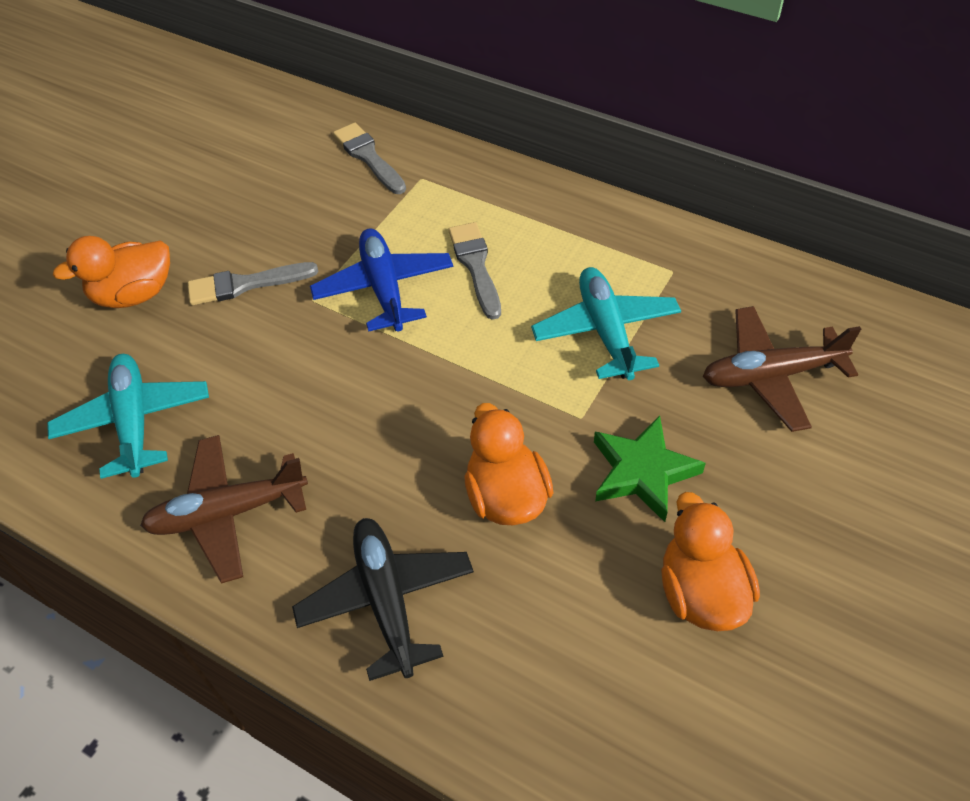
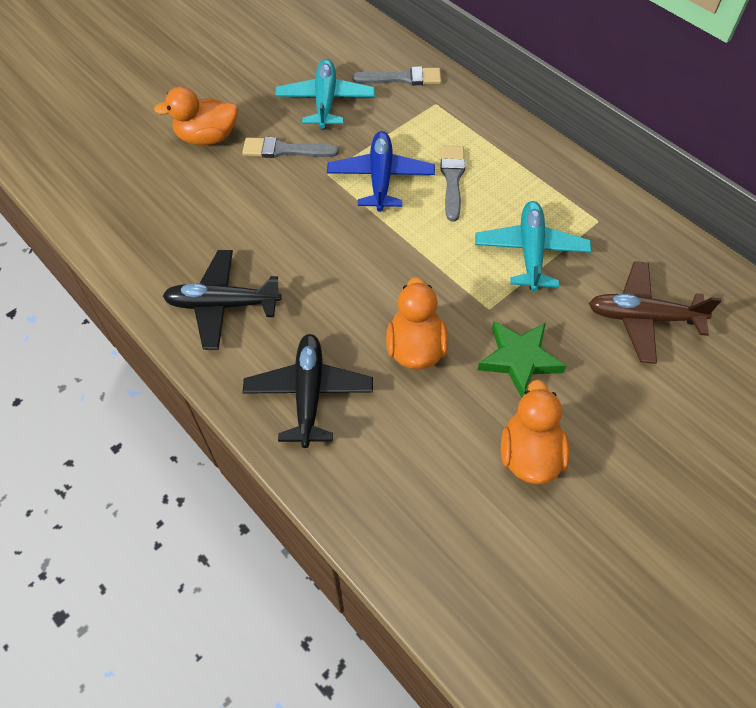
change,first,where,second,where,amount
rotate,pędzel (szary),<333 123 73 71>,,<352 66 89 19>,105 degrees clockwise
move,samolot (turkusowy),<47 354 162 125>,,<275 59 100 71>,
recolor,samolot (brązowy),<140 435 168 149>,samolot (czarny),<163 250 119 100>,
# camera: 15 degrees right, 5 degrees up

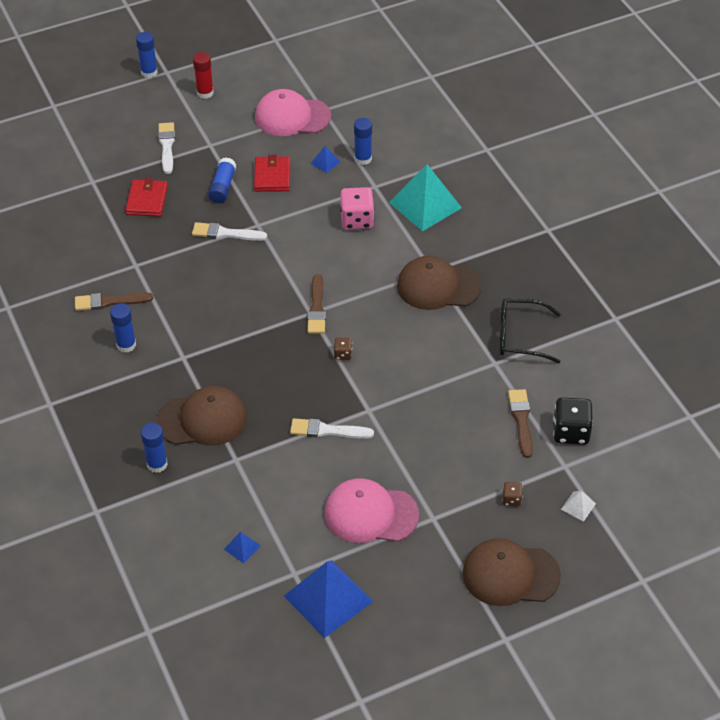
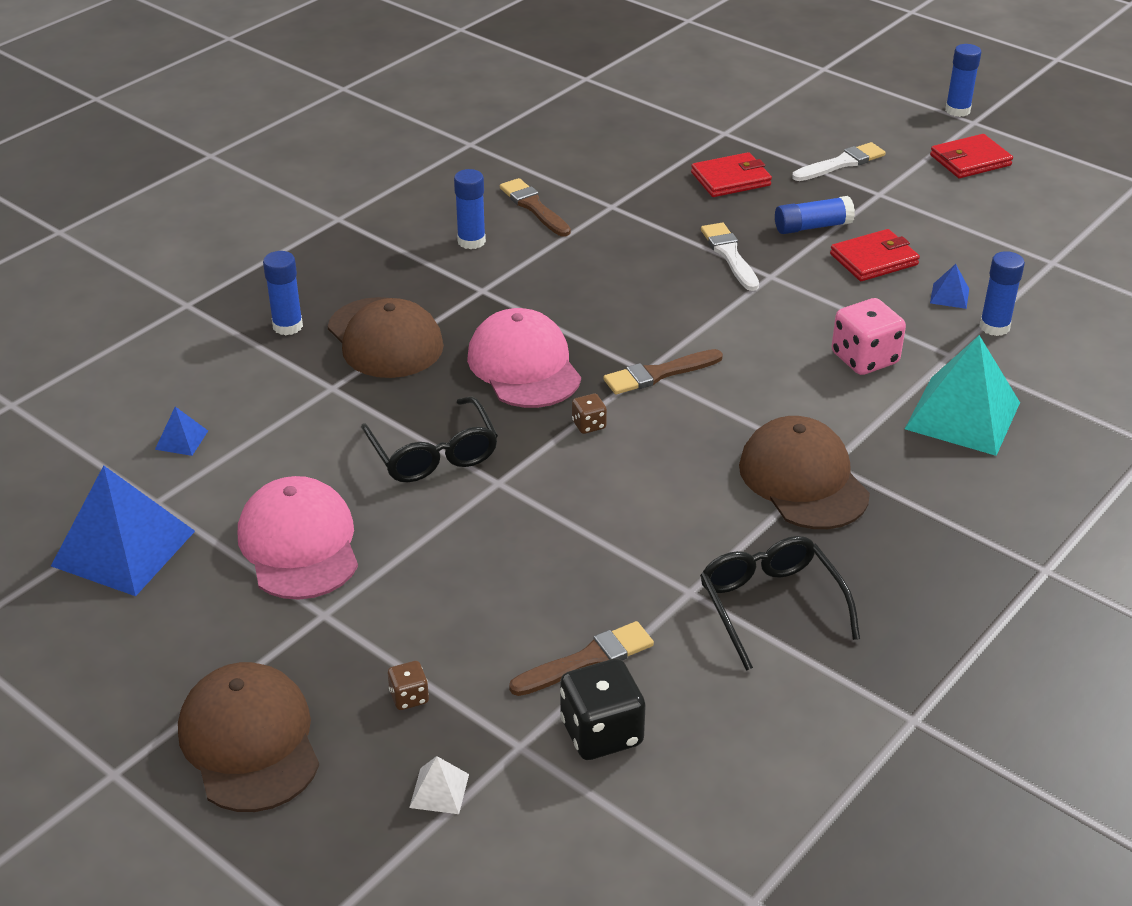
change,first,where,second,where,amount
replace,klej w sztyfcie (czerwony),<193 52 21 47>,portfel (czerwony),<930 134 83 44>,
move,czapka (różowy),<255 89 76 47>,,<467 308 114 100>,
replace,pędzel (biały),<290 418 84 21>,okulary (czarny),<361 397 137 85>,
# camera: 65 degrees right, 10 degrees down

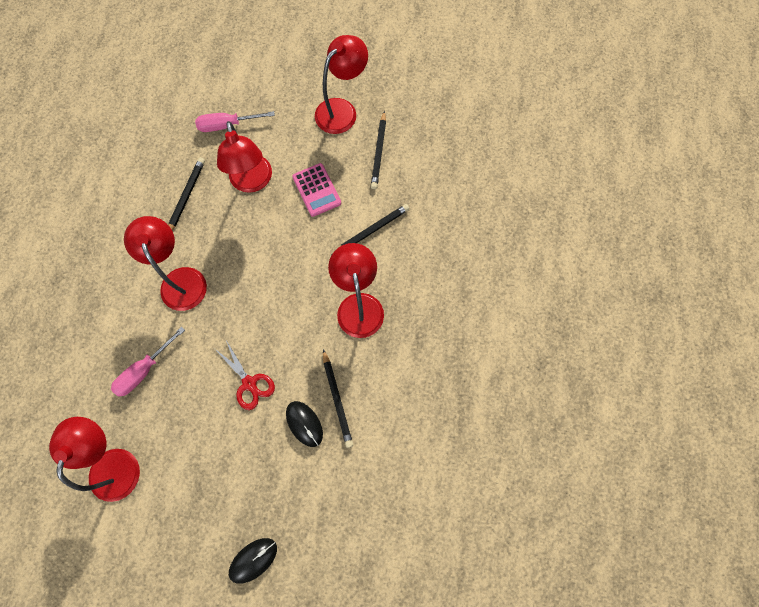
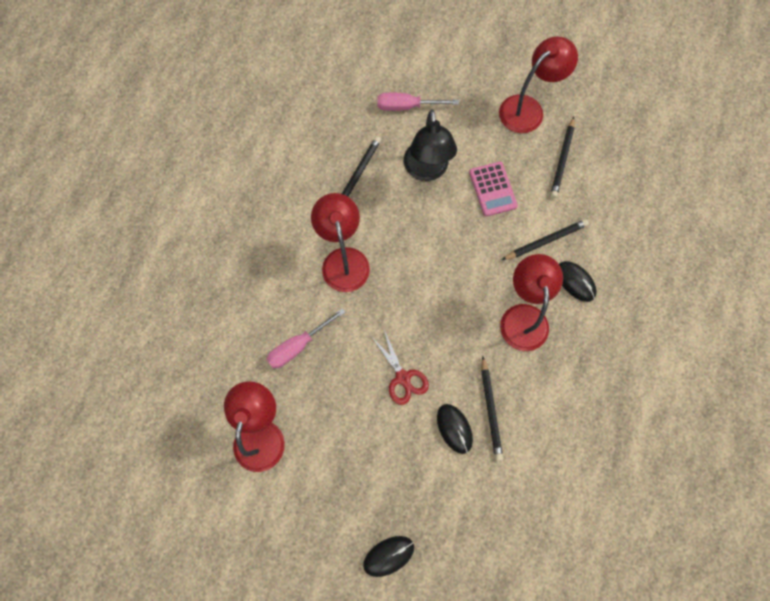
change,first,where,second,where,amount
recolor,lampka (czerwony),<217 121 55 72>,lampka (czarny),<404 110 53 71>,
insert,,,myszka (czarny),<559 261 38 41>,
# camera: 10 degrees right, 0 degrees up

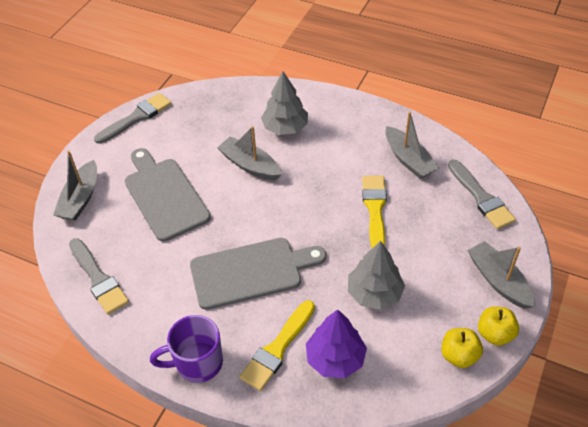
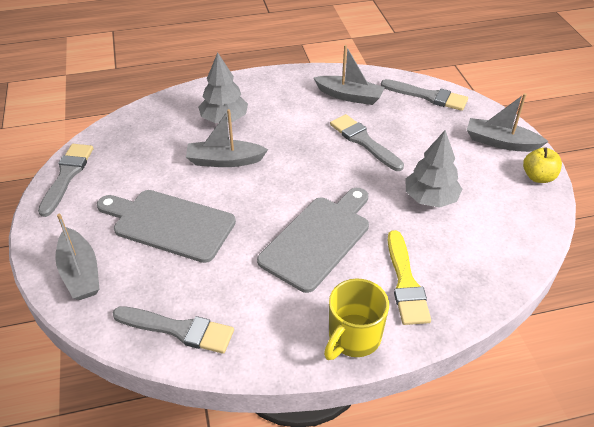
change,first,where,second,where,amount
recolor,pędzel (żółty),<362 176 25 72>,pędzel (szary),<330 114 74 57>,
delete,drzewko (fioletowy),<306 309 61 69>,,,
recolor,kubek (fioletowy),<150 315 73 68>,kubek (żółty),<324 278 65 82>,
delete,jabłko (żółty),<441 328 42 40>,,,
# camera: 40 degrees left, 5 degrees down

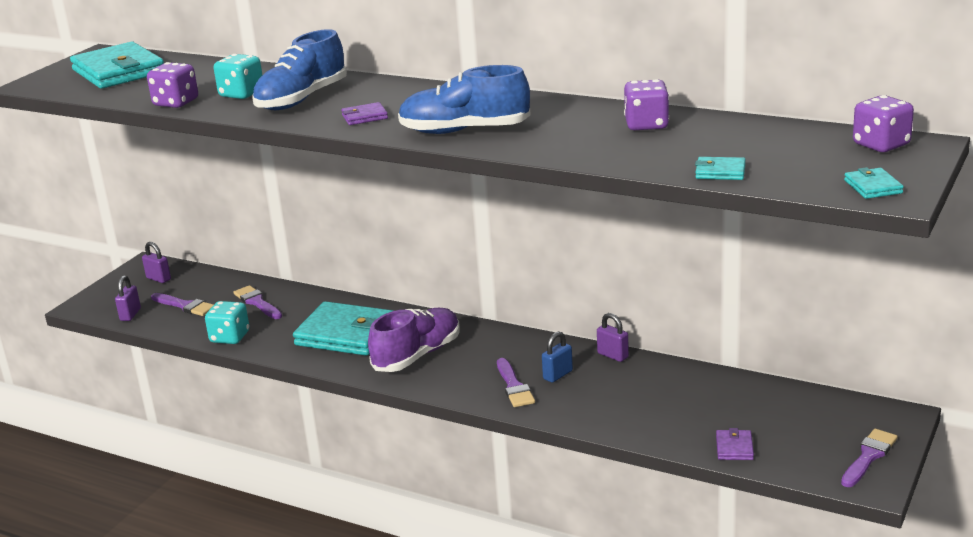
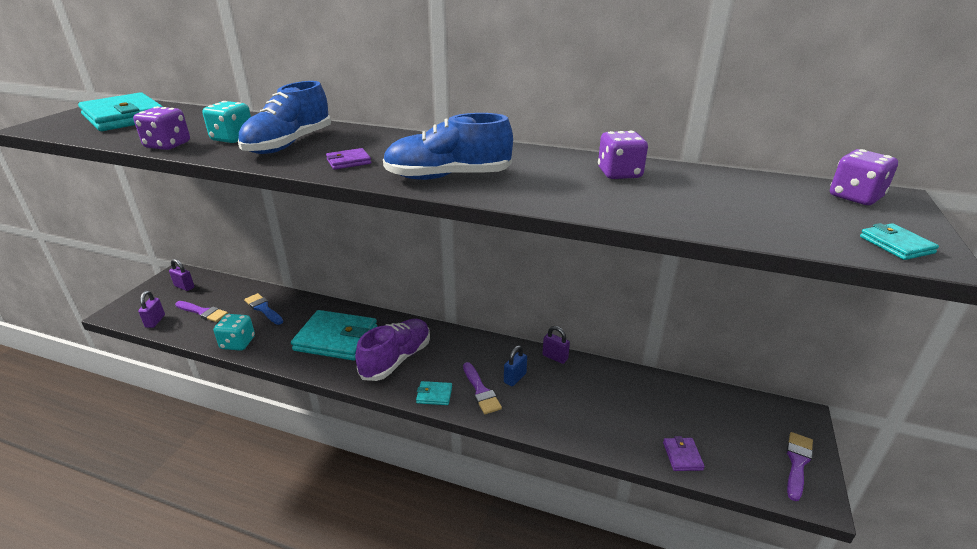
change,first,where,second,where,amount
move,portfel (turkusowy),<695 157 51 23>,,<416 381 36 24>,
recolor,pędzel (fioletowy),<233 285 49 34>,pędzel (niebieski),<244 293 39 32>,
# camera: 10 degrees left, 5 degrees up

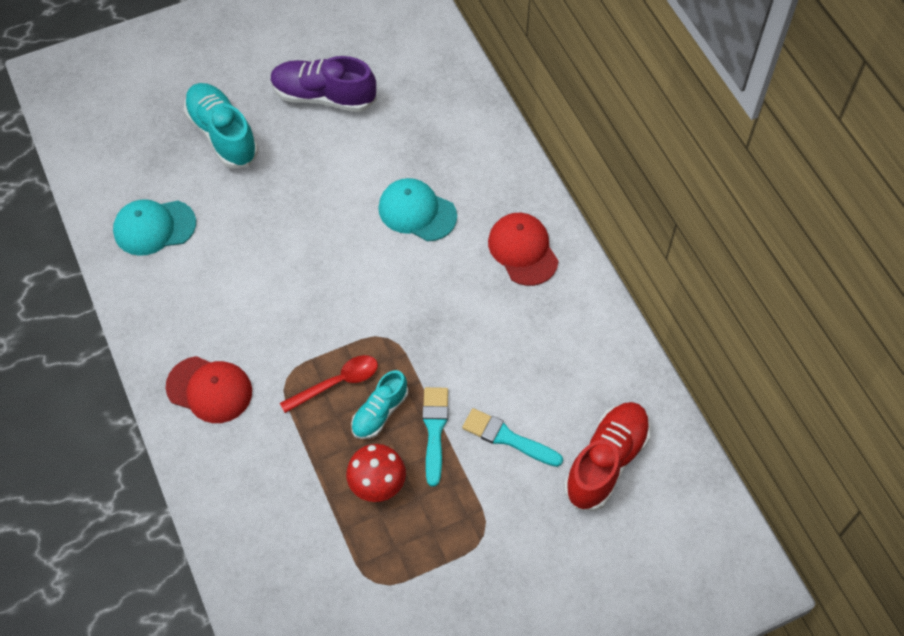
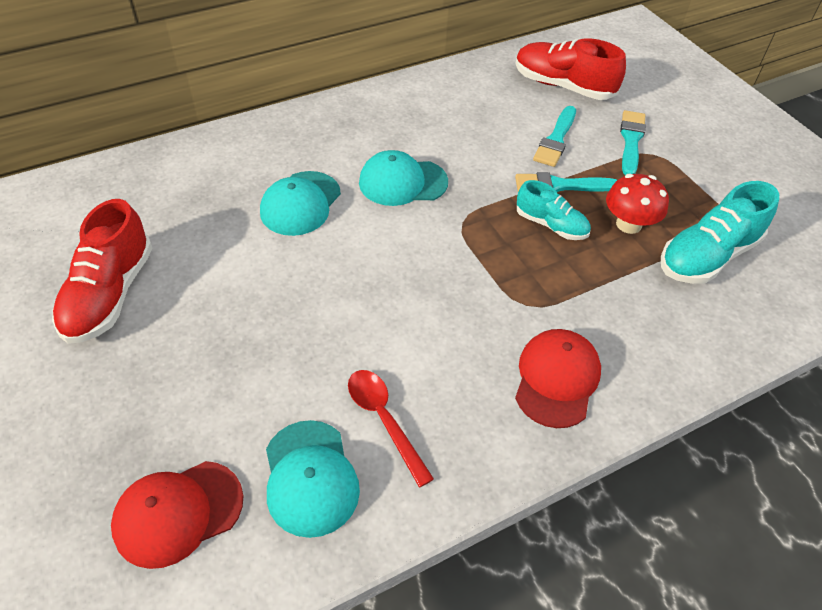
change,first,where,second,where,amount
recolor,but (fioletowy),<270 56 107 56>,but (czerwony),<52 199 100 145>,
move,but (turkusowy),<184 83 75 86>,,<661 181 118 103>,
move,czapka (czerwony),<488 213 70 73>,,<111 461 132 108>,
move,łyżka (czerwony),<280 355 98 58>,,<348 370 86 117>,
insert,,,pędzel (turkusowy),<620 110 26 65>,
insert,,,czapka (turkusowy),<359 150 89 56>,
# camera: 95 degrees left, 10 degrees down

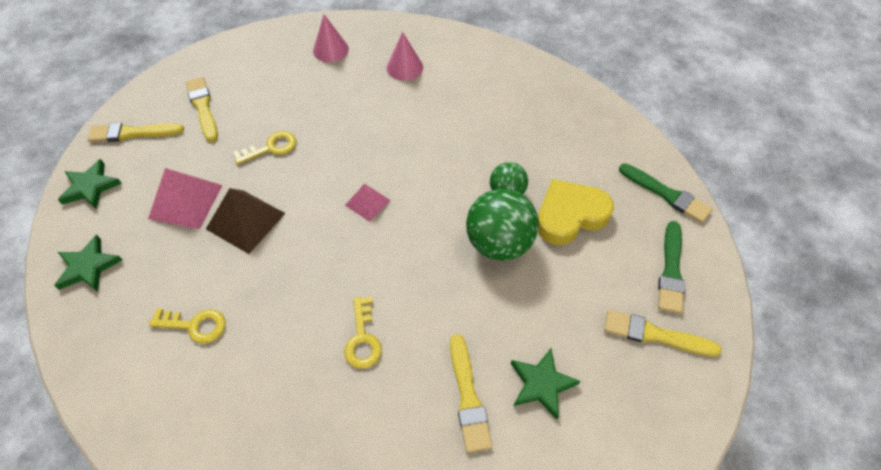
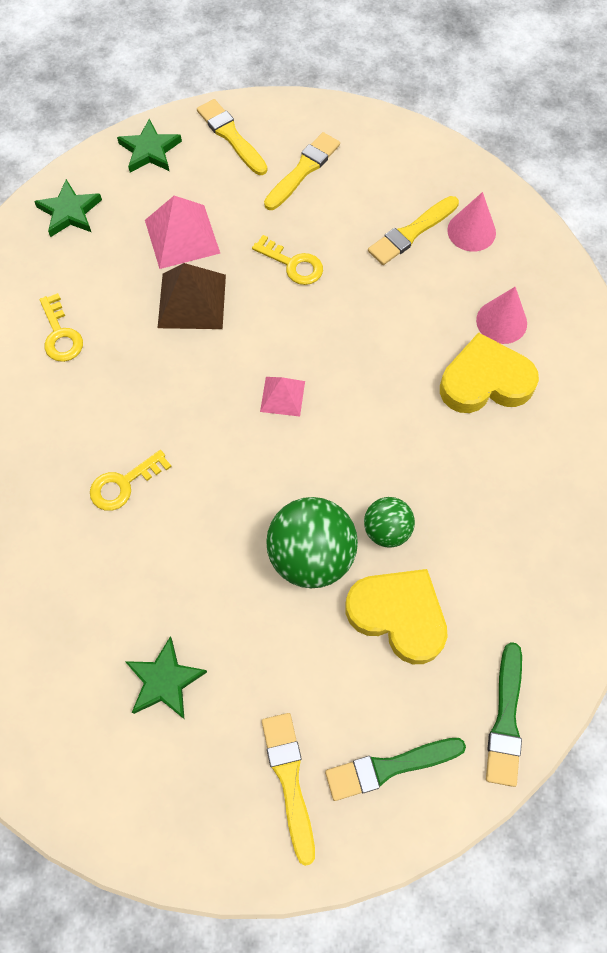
change,first,where,second,where,amount
move,pędzel (żółty),<450 334 42 119>,,<368 196 91 69>,
insert,,,serce (żółty),<440 332 99 81>,
# camera: 60 degrees right, 10 degrees up

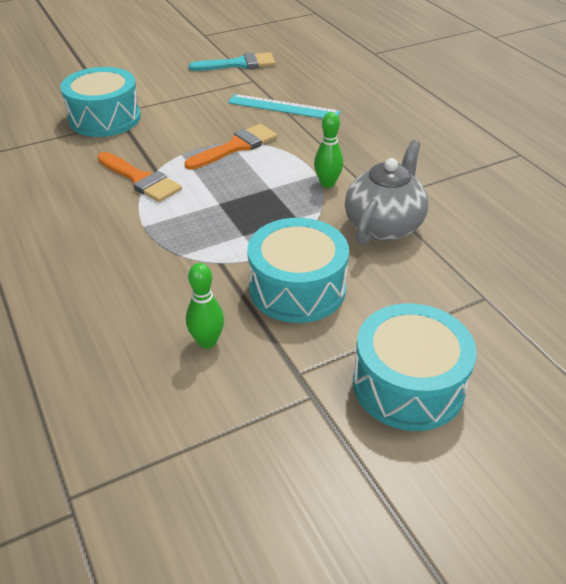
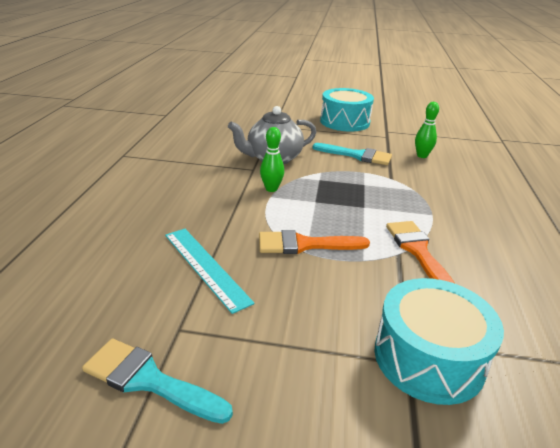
change,first,where,second,where,amount
replace,bęben (turkusowy),<247 218 102 105>,pędzel (turkusowy),<313 143 79 22>,
# camera: 145 degrees left, 10 degrees down

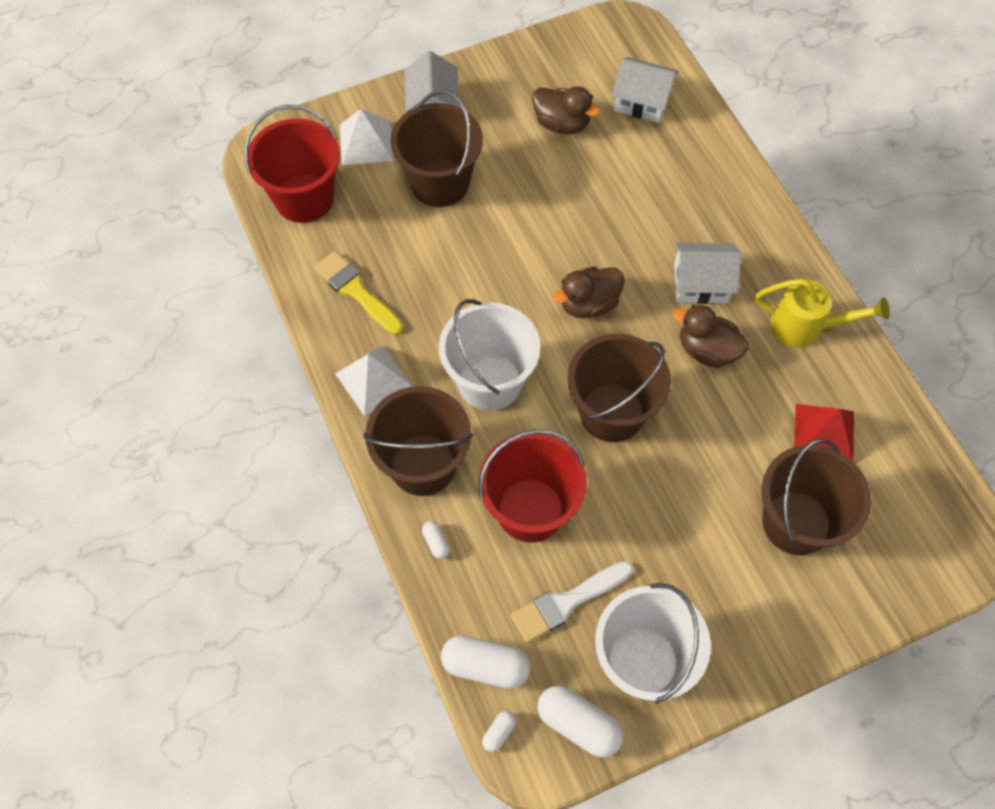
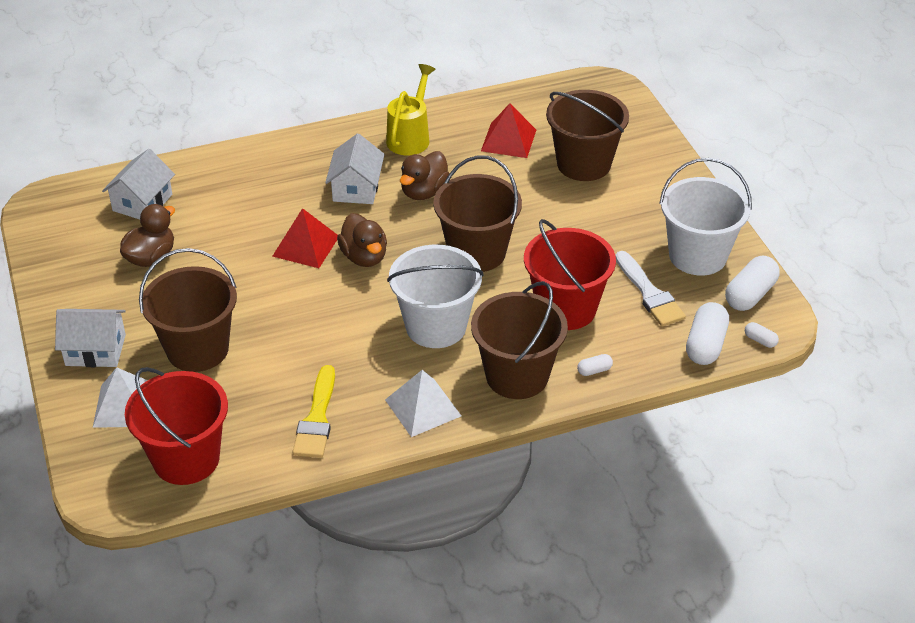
change,first,where,second,where,amount
rotate,pędzel (żółty),<314 251 89 84>,,<293 365 42 93>,45 degrees counterclockwise
insert,,,piramida (czerwony),<272 208 66 60>,
# camera: 85 degrees left, 20 degrees down

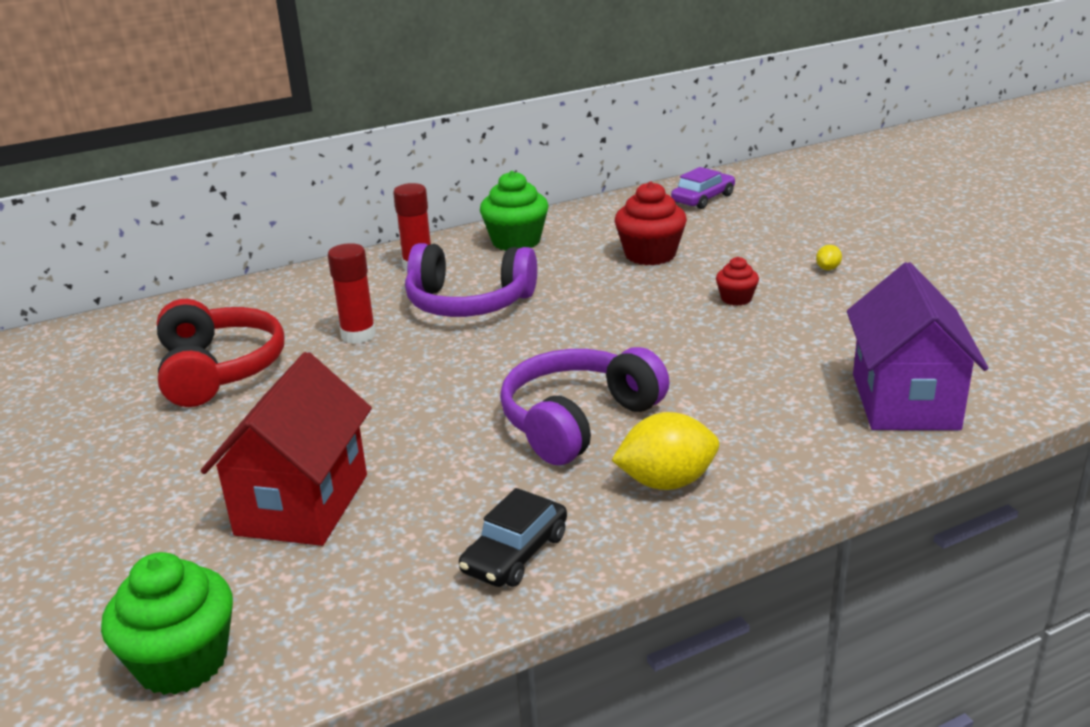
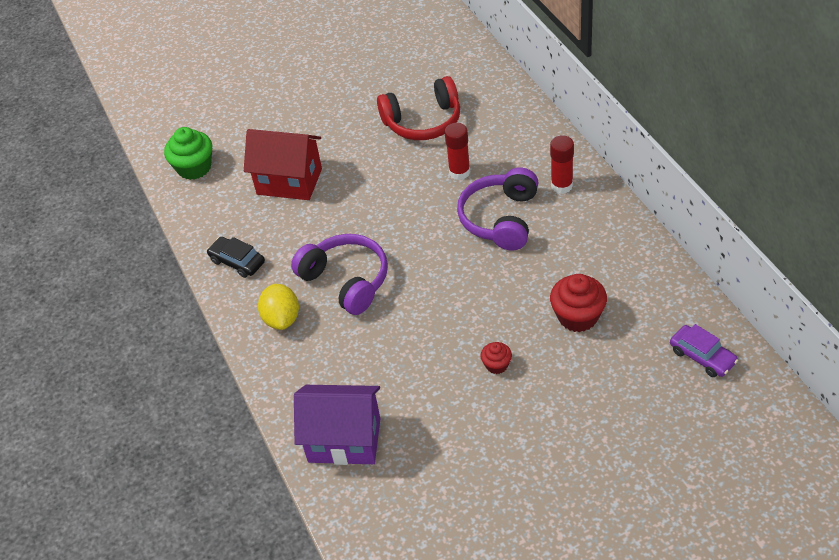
change,first,where,second,where,amount
delete,muffinka (zielony),<480 171 68 80>,,,
delete,cytryna (żółty),<816 245 26 25>,,,
# camera: 95 degrees right, 20 degrees up

